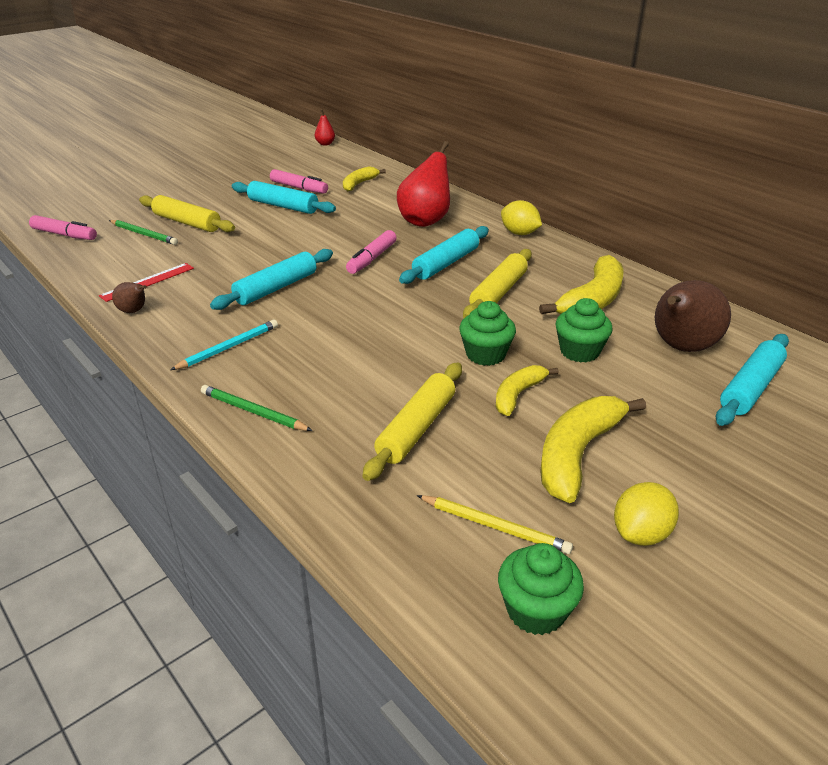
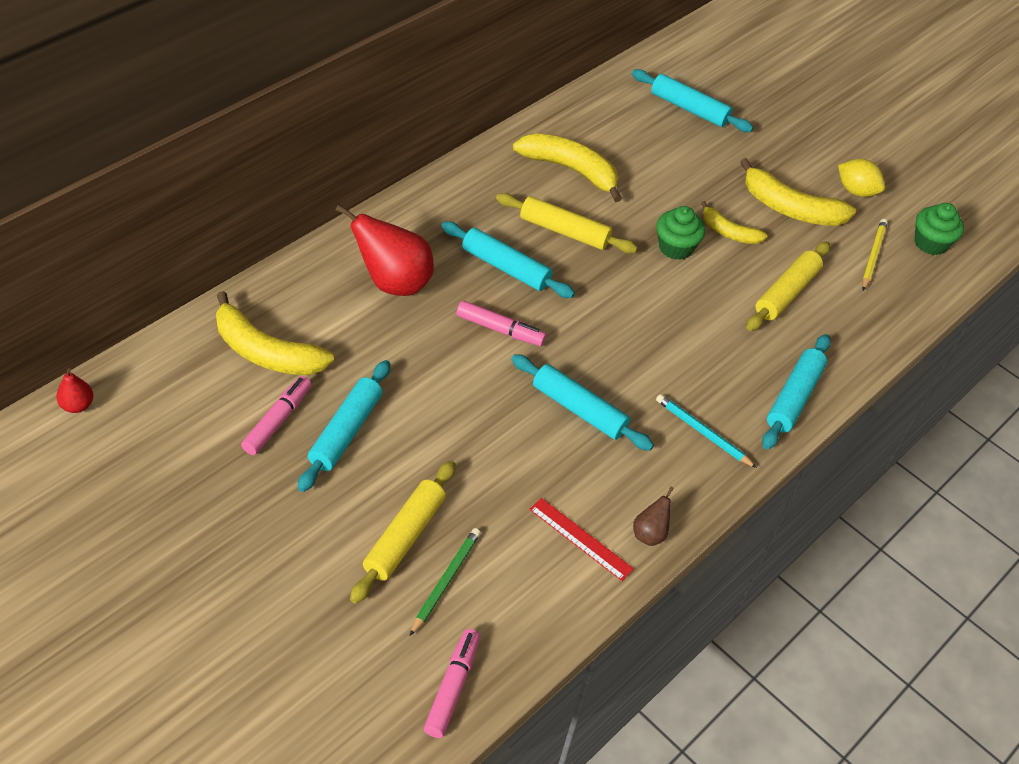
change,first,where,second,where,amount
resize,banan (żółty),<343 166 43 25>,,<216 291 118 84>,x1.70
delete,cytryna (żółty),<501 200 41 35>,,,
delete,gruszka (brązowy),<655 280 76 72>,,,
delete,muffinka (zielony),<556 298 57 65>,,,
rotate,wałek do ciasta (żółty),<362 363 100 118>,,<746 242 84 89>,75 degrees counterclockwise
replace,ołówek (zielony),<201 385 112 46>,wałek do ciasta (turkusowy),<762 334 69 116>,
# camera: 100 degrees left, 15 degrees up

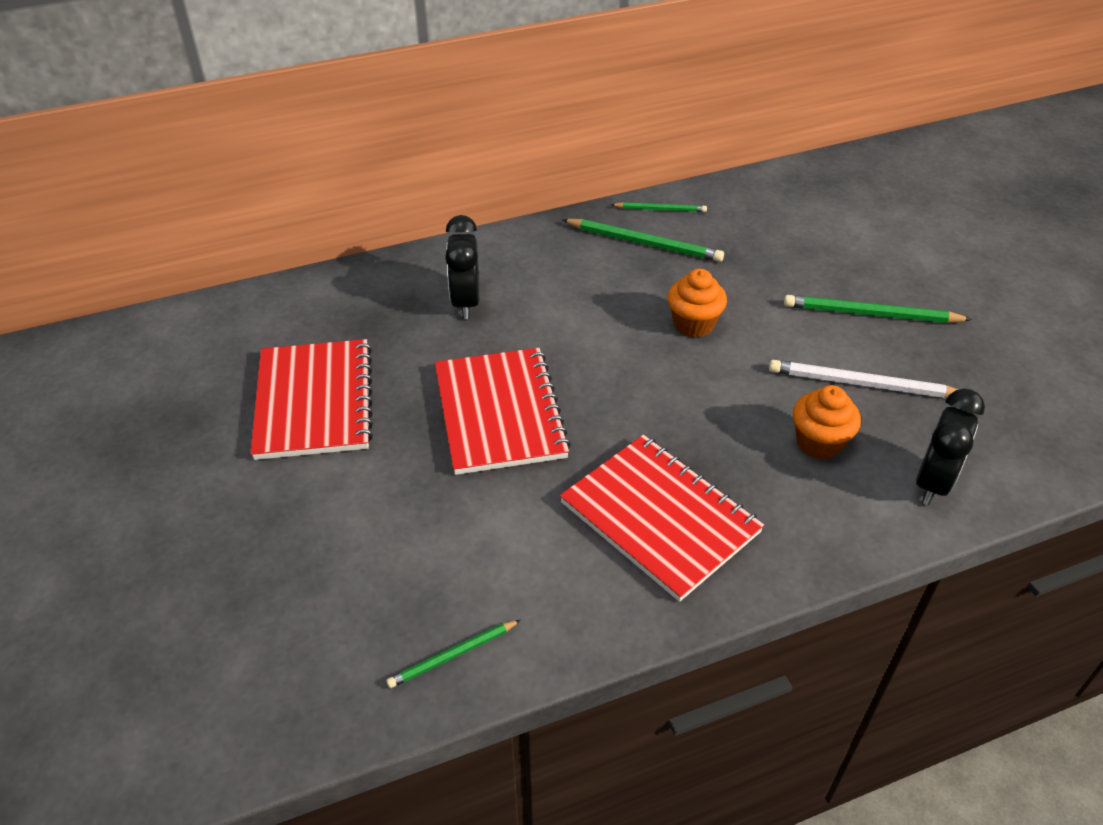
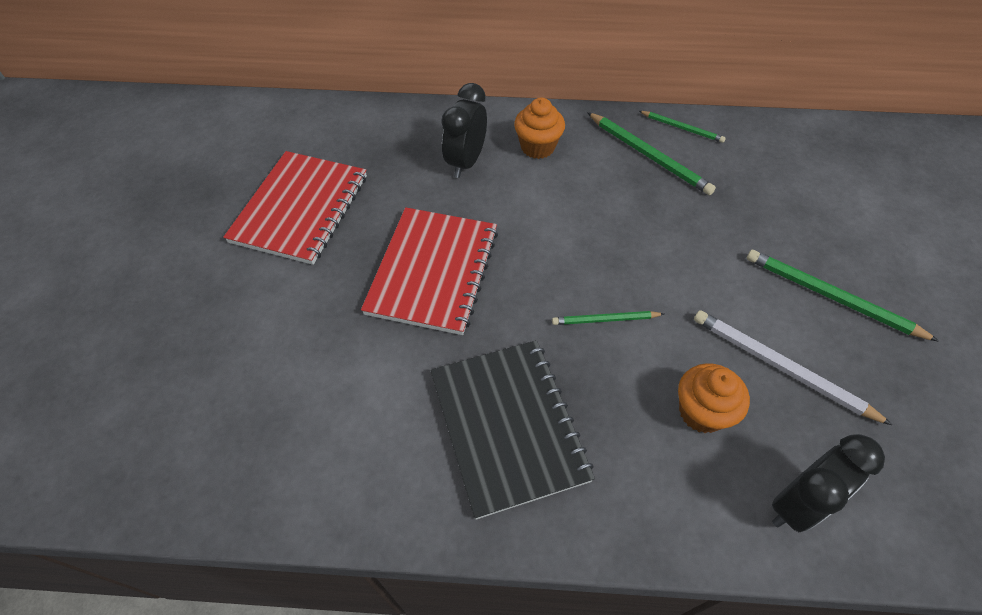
change,first,where,second,where,amount
move,muffinka (pomarańczowy),<667 269 60 69>,,<514 98 51 61>,
recolor,zeszyt (czerwony),<560 435 204 167>,zeszyt (czarny),<431 340 164 180>,
move,ołówek (zielony),<386 620 135 68>,,<552 311 112 14>,
# camera: 25 degrees right, 10 degrees up

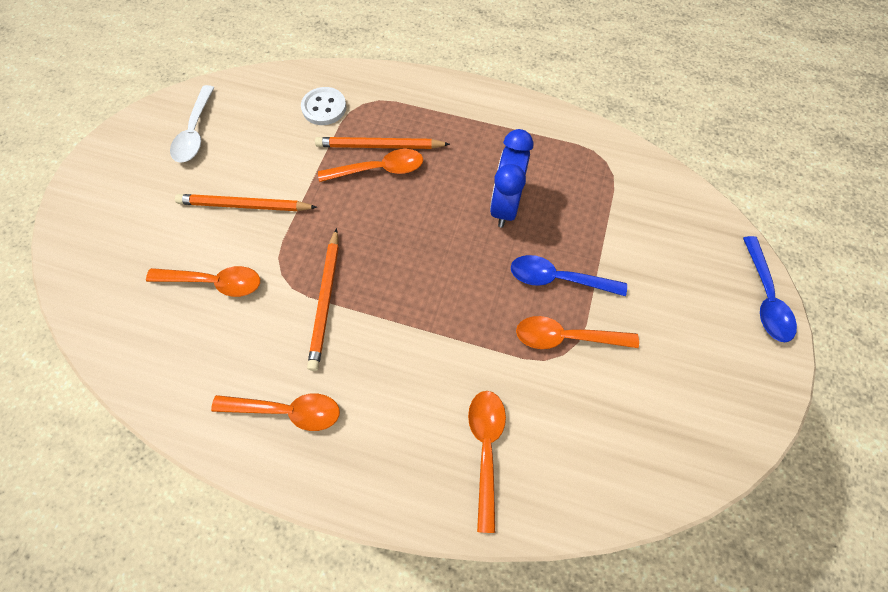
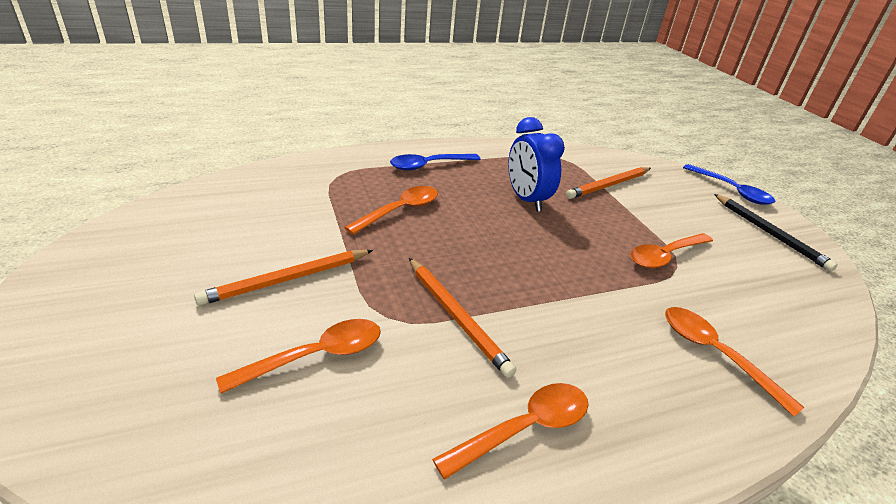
change,first,where,second,where,amount
delete,łyżka (biały),<170 85 44 78>,,,
delete,guzik (biały),<301 87 46 38>,,,
move,ołówek (pomarańczowy),<315 137 135 12>,,<566 167 85 32>,
move,łyżka (niebieski),<511 255 116 41>,,<390 154 91 17>,
insert,,,ołówek (czarny),<714 194 124 77>,
# camera: 40 degrees left, 30 degrees down

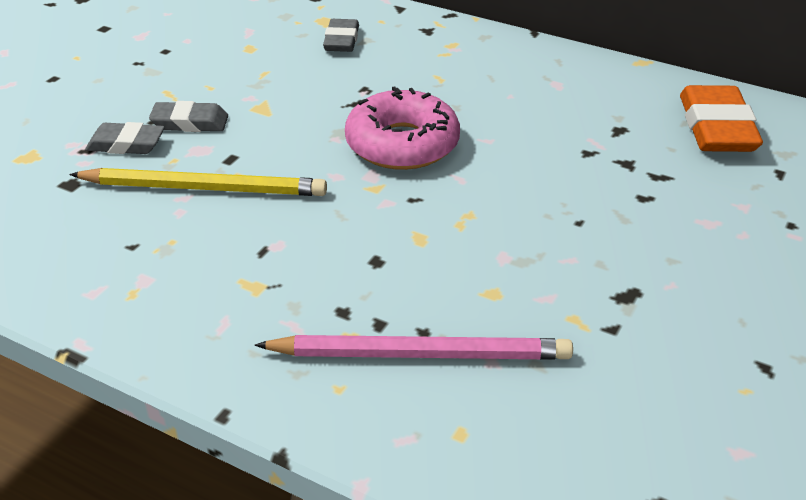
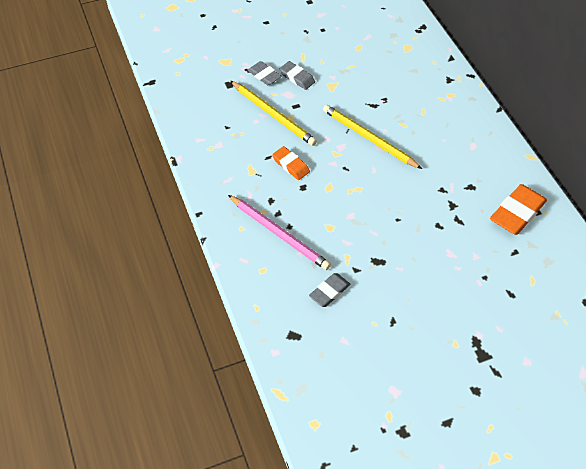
change,first,where,second,where,amount
move,gumka do mazania (szary),<323 19 36 33>,,<309 273 42 34>,
replace,donut (różowy),<345 87 115 83>,ołówek (żółty),<323 105 99 64>,
insert,,,gumka do mazania (pomarańczowy),<272 146 38 34>,
# camera: 40 degrees right, 15 degrees up

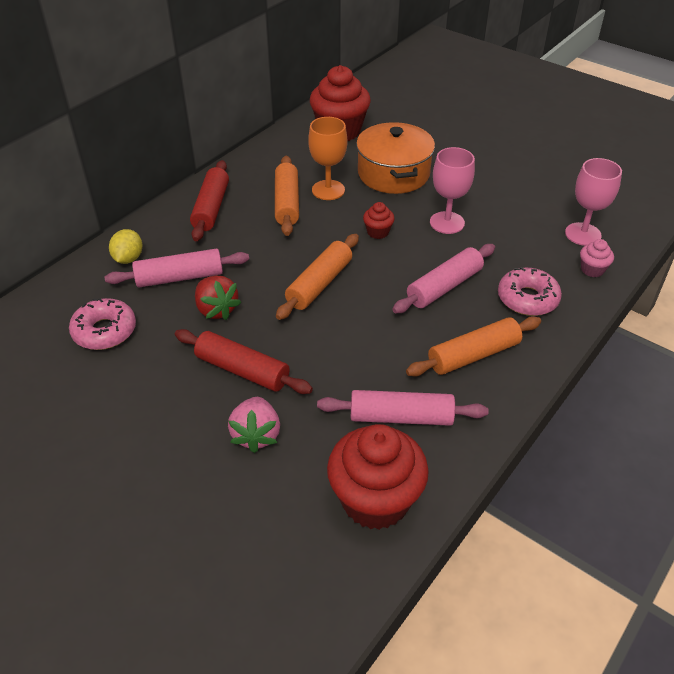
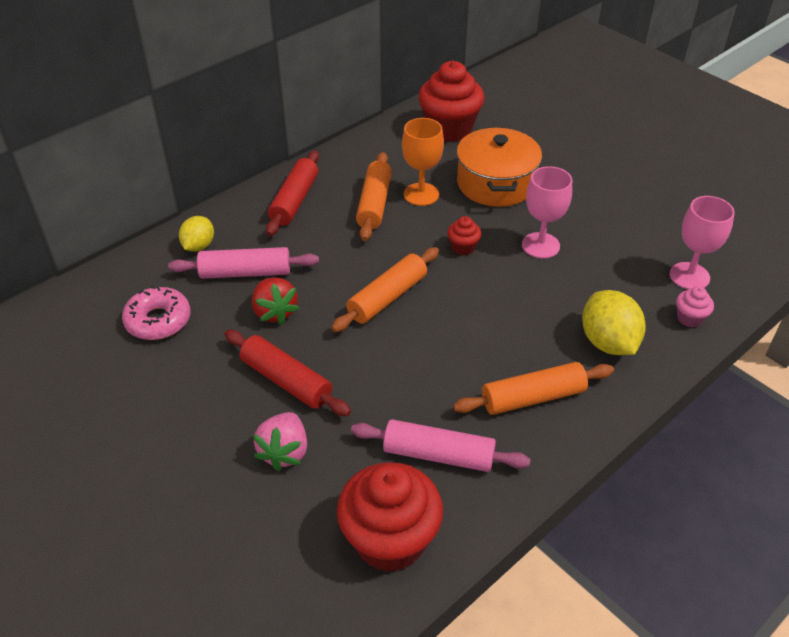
change,first,where,second,where,amount
delete,wałek do ciasta (różowy),<392 244 103 69>,,,
replace,donut (różowy),<498 267 64 49>,cytryna (żółty),<582 290 64 65>,
# camera: 10 degrees right, 0 degrees up

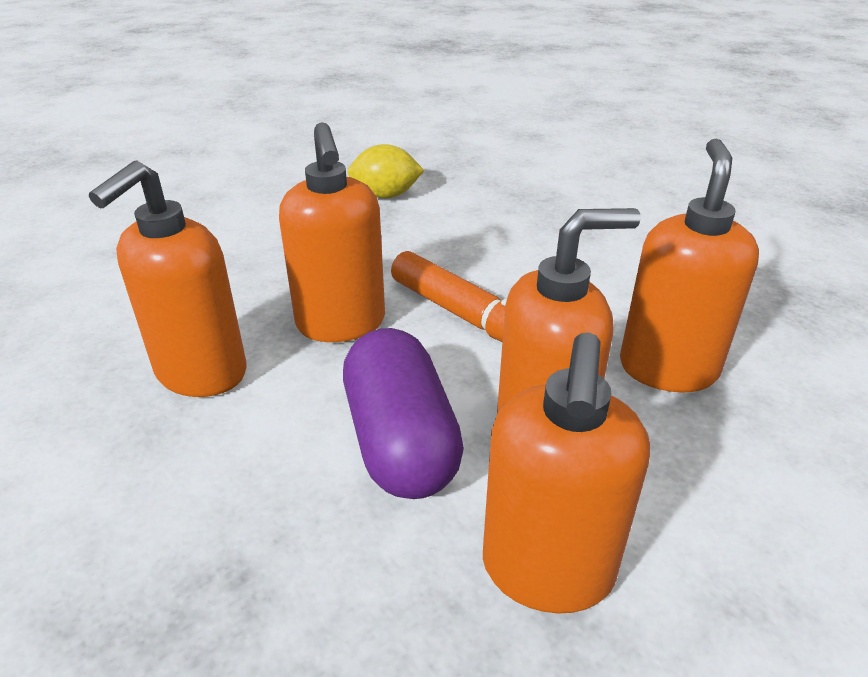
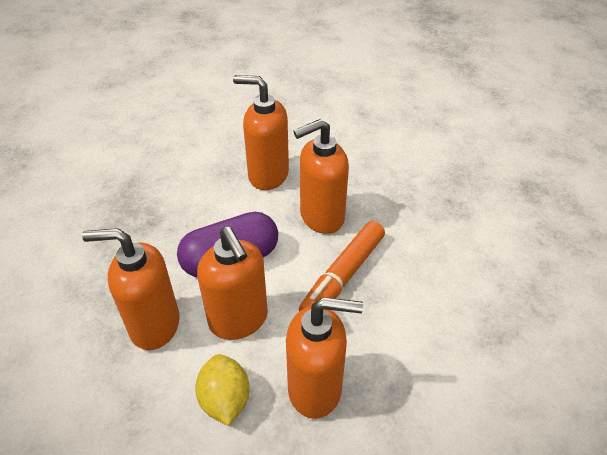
change,first,where,second,where,amount
move,cytryna (żółty),<347 144 77 54>,,<195 354 55 72>,
# camera: 80 degrees right, 10 degrees up

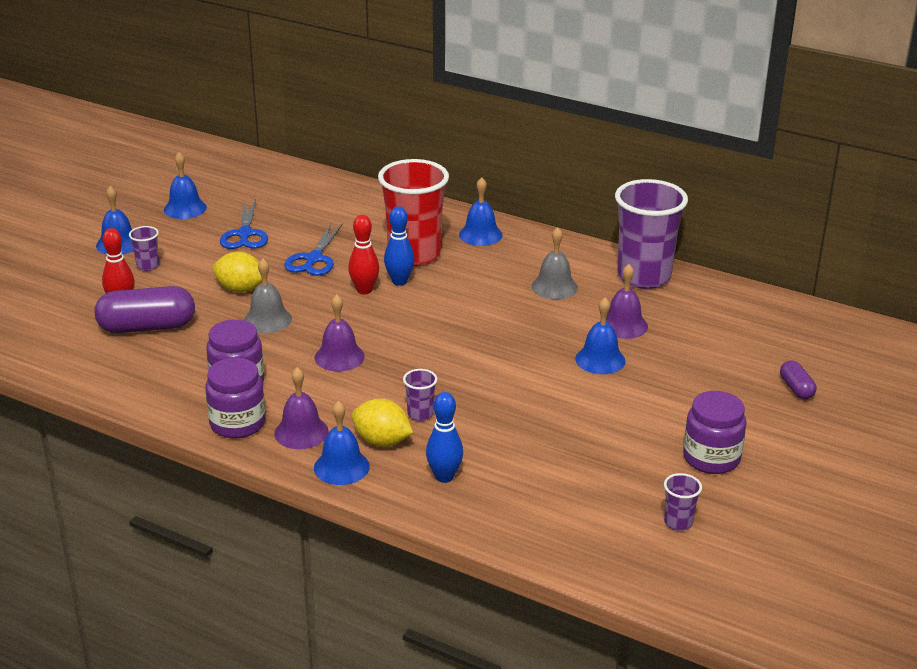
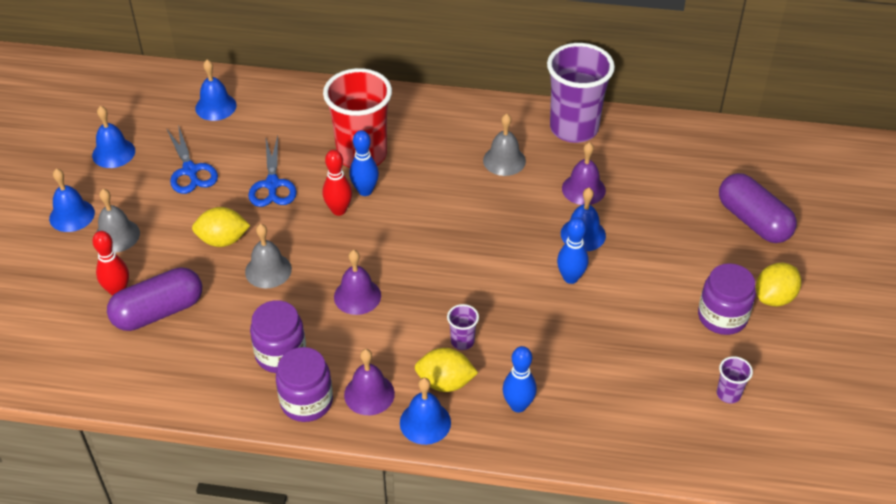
change,first,where,second,where,amount
move,dzwonek (niebieski),<459 177 43 69>,,<195 60 42 61>,
replace,szklanka (fioletowy),<129 226 30 45>,dzwonek (szary),<96 189 44 64>,
resize,kapsułka (fioletowy),<780 360 36 39>,,<719 173 78 70>,x2.00
insert,,,kręgiel (niebieski),<557 217 31 67>,
insert,,,cytryna (żółty),<756 263 45 43>,
# camera: 20 degrees left, 15 degrees up

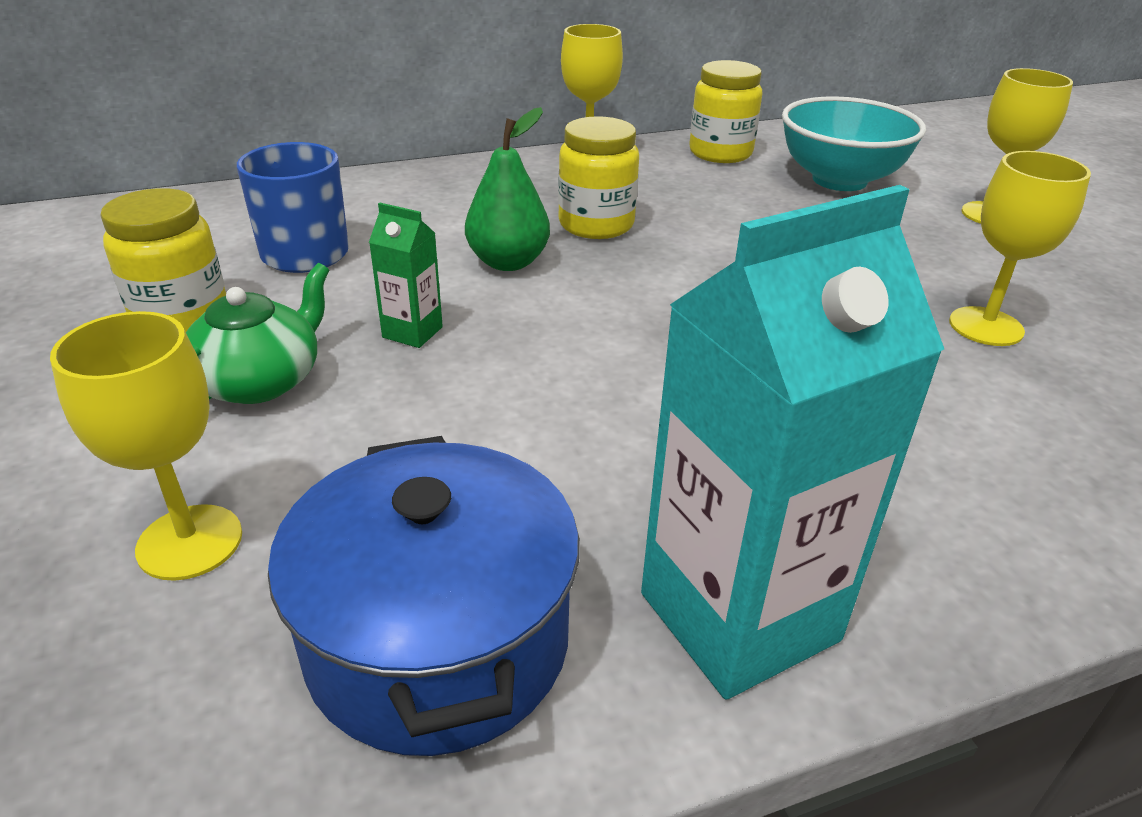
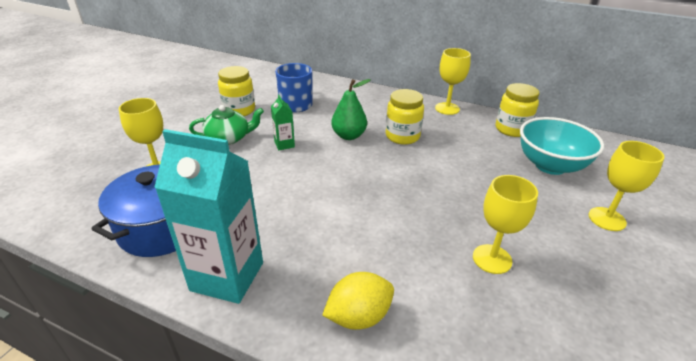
change,first,where,second,where,amount
insert,,,cytryna (żółty),<322 272 72 58>,
# camera: 45 degrees right, 0 degrees up

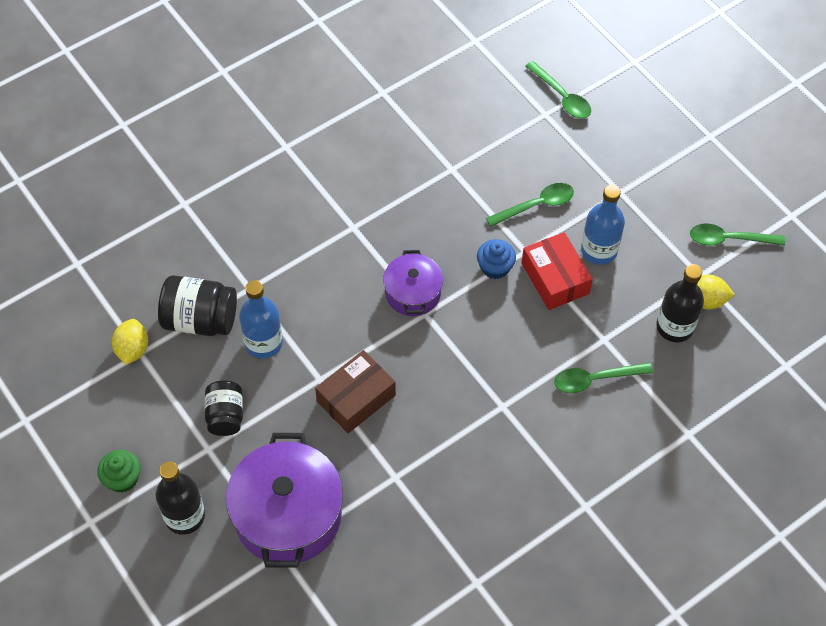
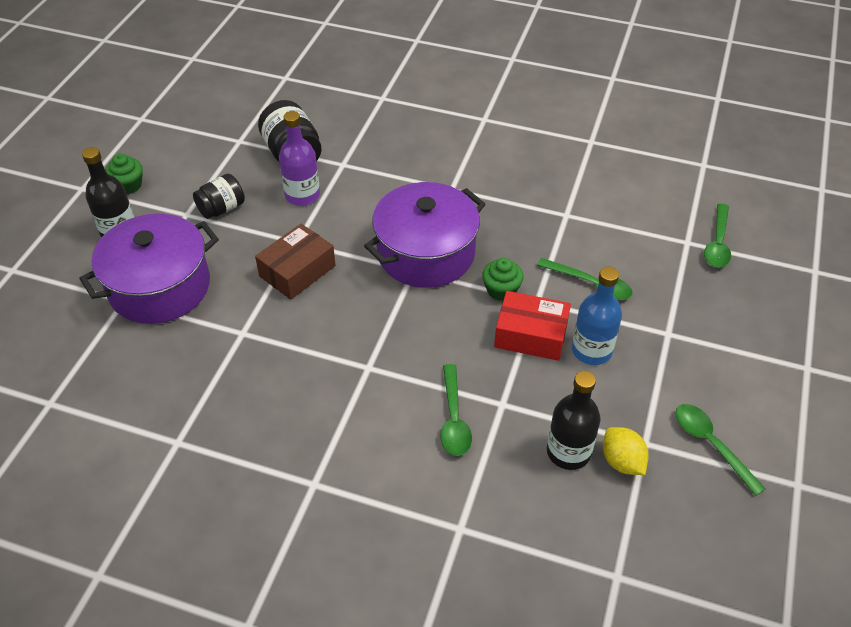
change,first,where,second,where,amount
rotate,pudełko (czerwony),<522 232 71 78>,,<494 291 77 70>,75 degrees clockwise
recolor,muffinka (niebieski),<477 239 39 40>,muffinka (zielony),<482 258 41 43>,
resize,garnek (fioletowy),<383 250 60 66>,,<364 182 122 106>,x1.77
recolor,butelka (niebieski),<239 280 44 78>,butelka (fioletowy),<279 111 41 95>,
delete,cytryna (żółty),<112 319 36 46>,,,
rotate,pudełko (brązowy),<315 350 81 83>,,<255 224 81 76>,60 degrees counterclockwise
rotate,łyżka (zielony),<554 362 99 31>,,<440 364 32 92>,135 degrees counterclockwise
# camera: 55 degrees right, 10 degrees down

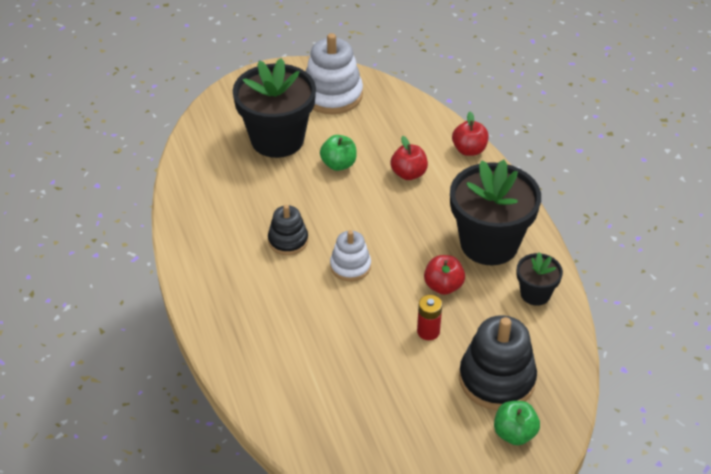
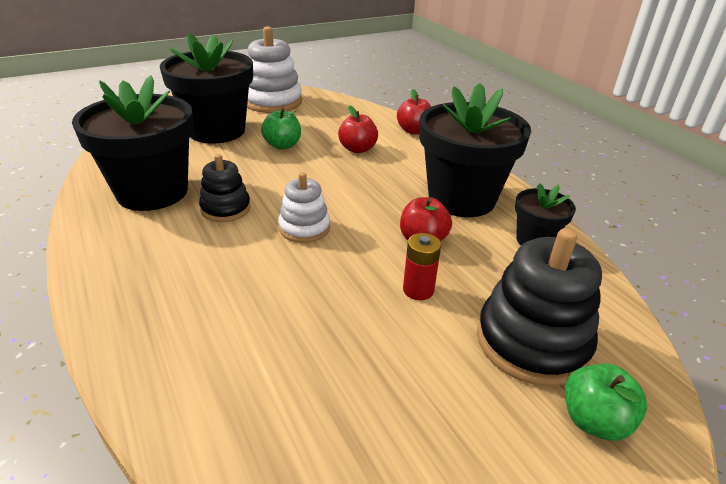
change,first,where,second,where,amount
insert,,,doniczka (czarny),<72 75 122 136>,
# camera: 10 degrees left, 10 degrees down

